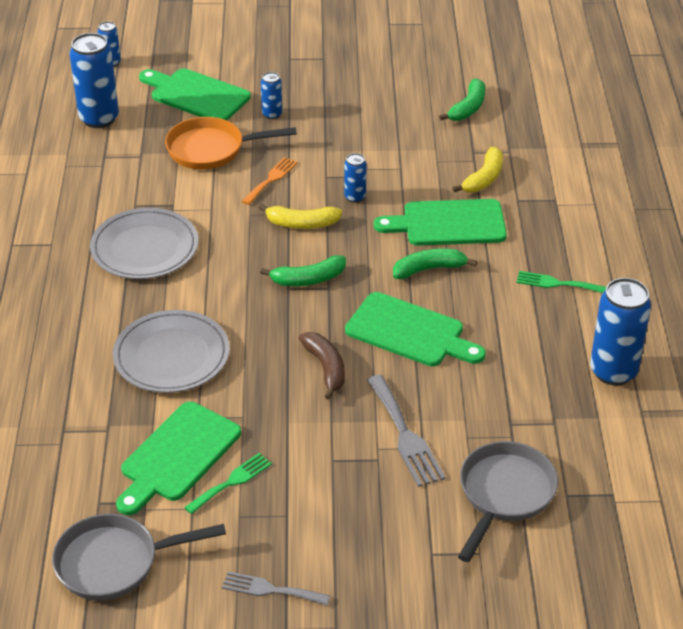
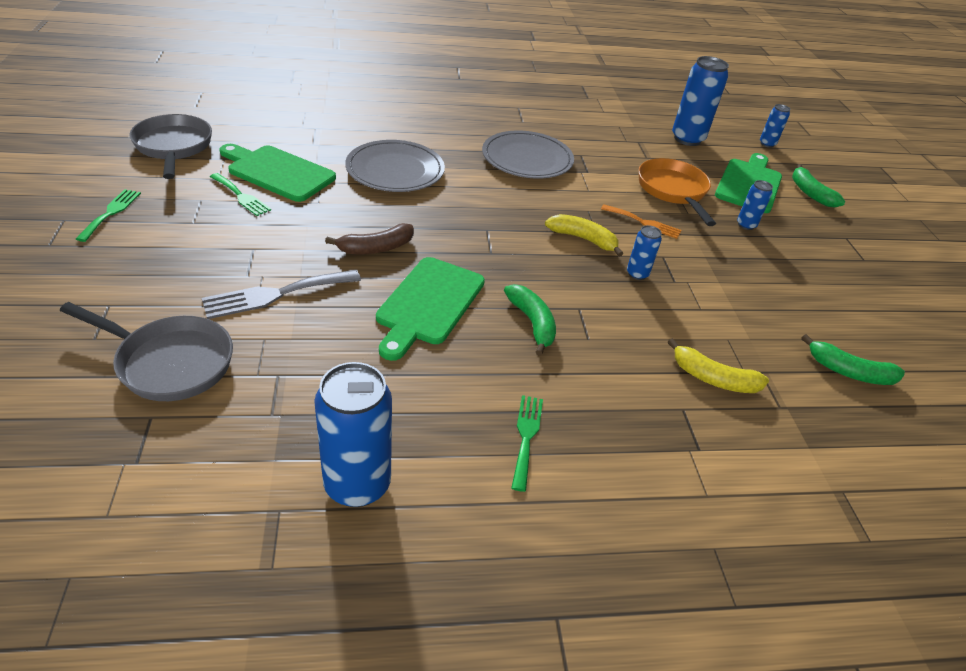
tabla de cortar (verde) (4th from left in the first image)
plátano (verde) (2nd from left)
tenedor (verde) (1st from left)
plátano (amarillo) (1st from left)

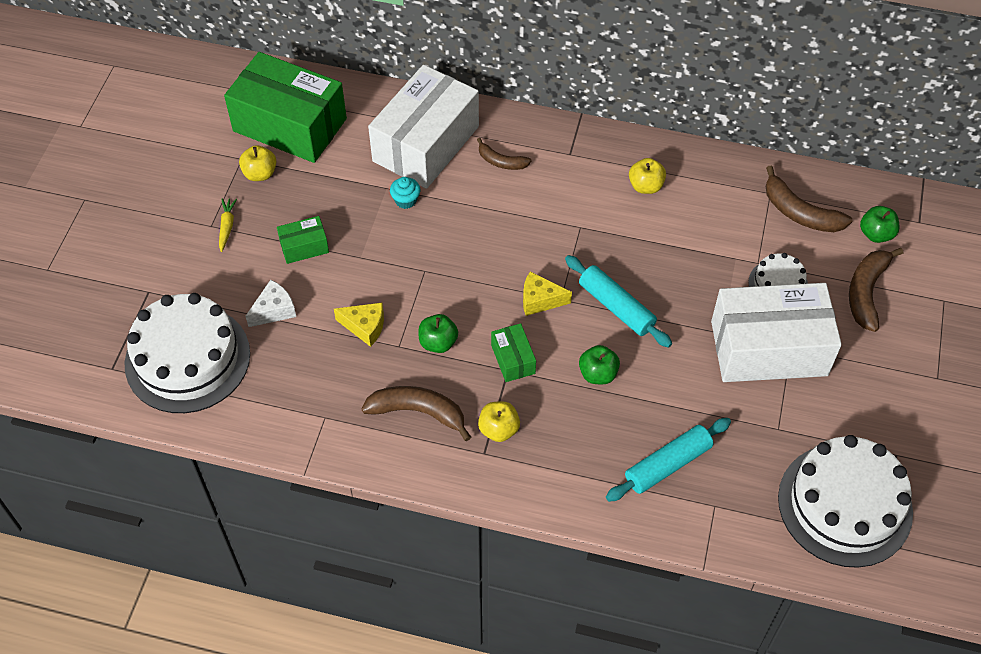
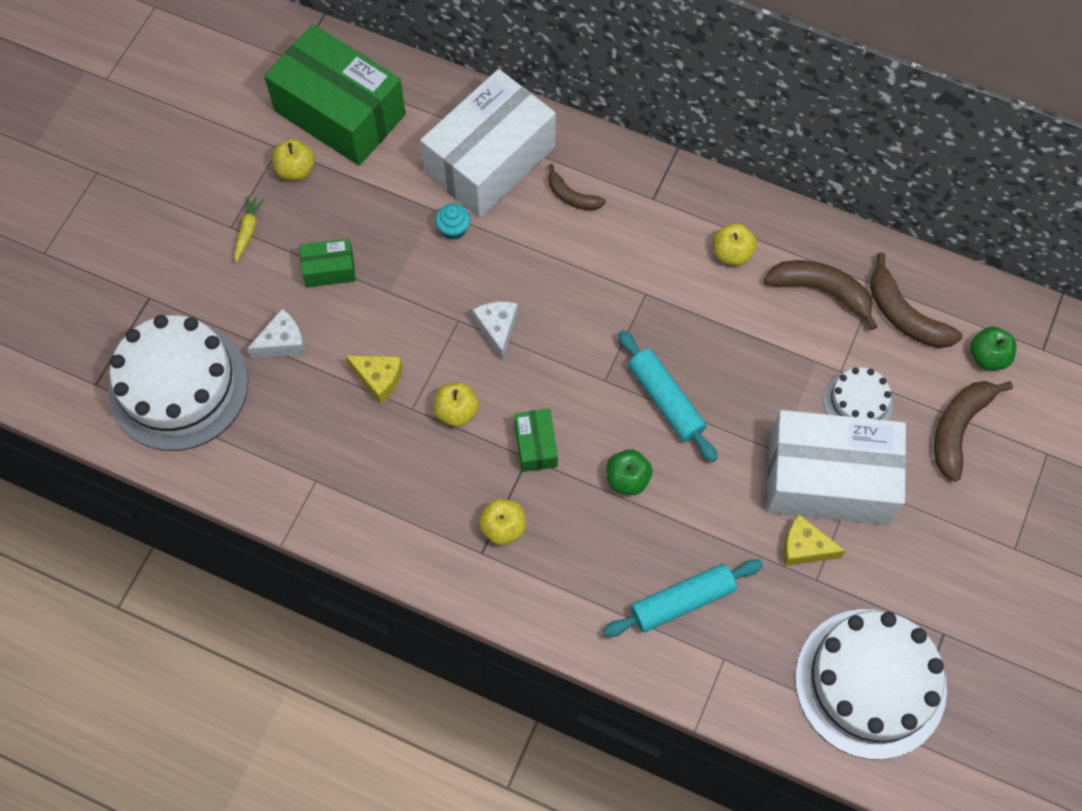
queso (blanco) (2nd from left)
plátano (marrón) (2nd from left)
queso (amarillo) (2nd from left)
manzana (amarillo) (2nd from left)

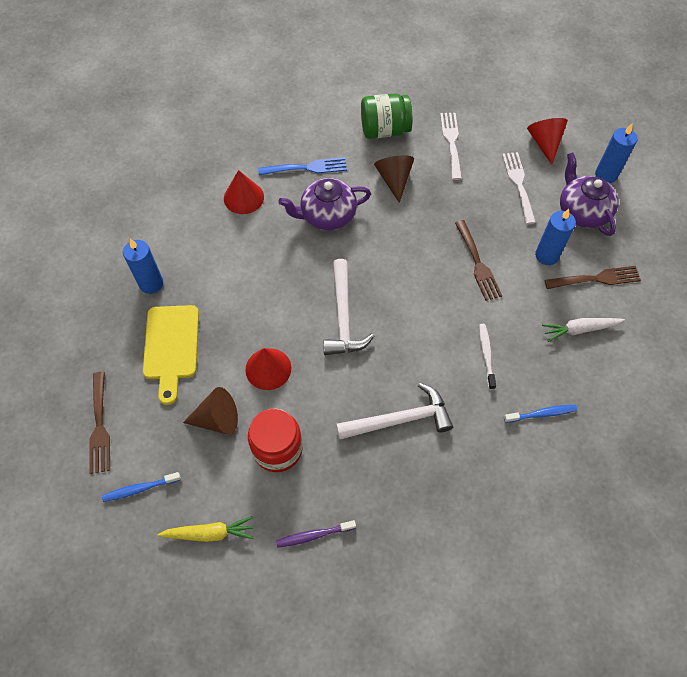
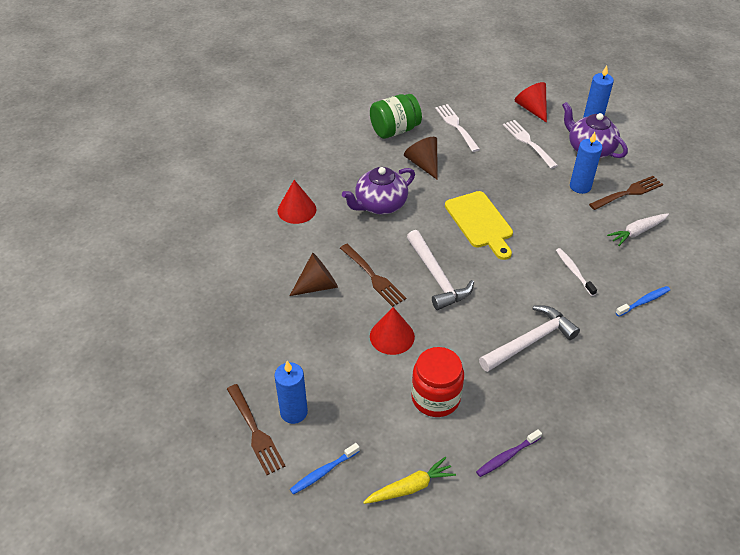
tenedor (azul)
vela (azul) (1st from left)
tabla de cortar (amarillo)
cono (marrón) (1st from left)
tenedor (marrón) (2nd from left)

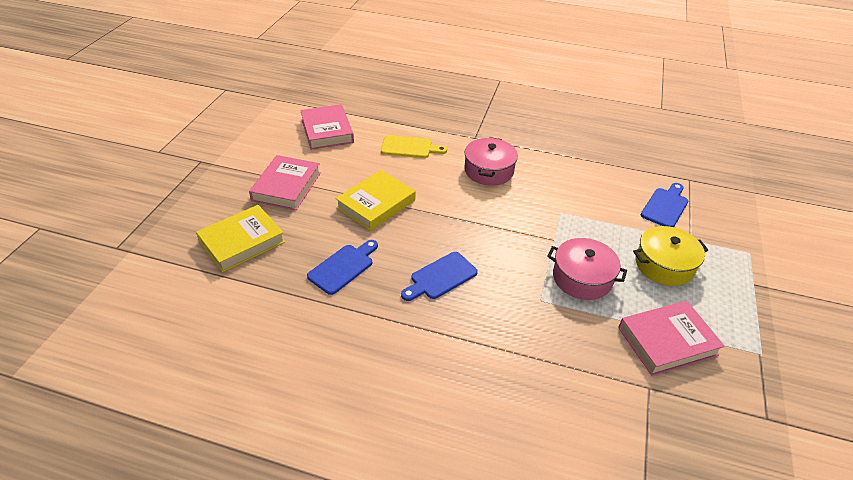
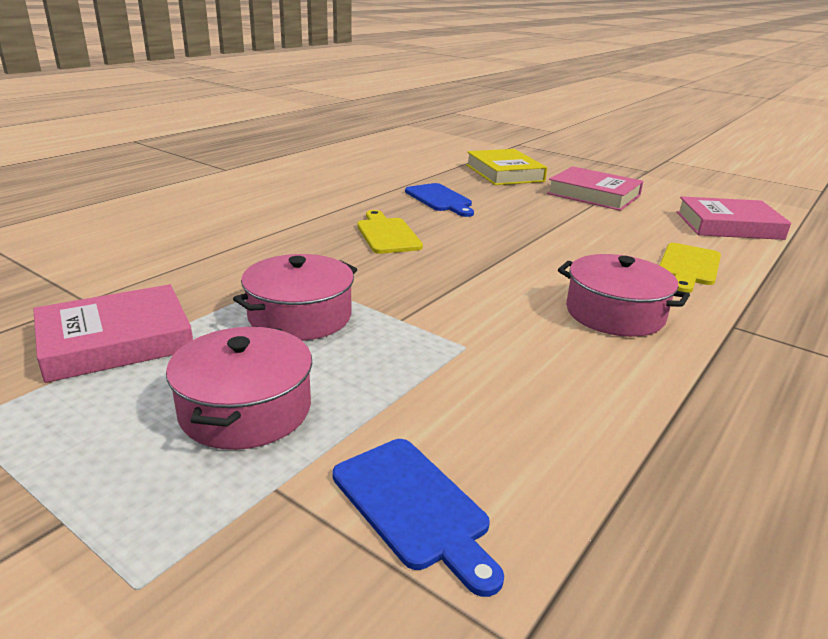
libro (amarillo) (2nd from left in the first image)
tabla de cortar (amarillo) (1st from left)
olla (rosa) (1st from left)
libro (rosa) (1st from left)

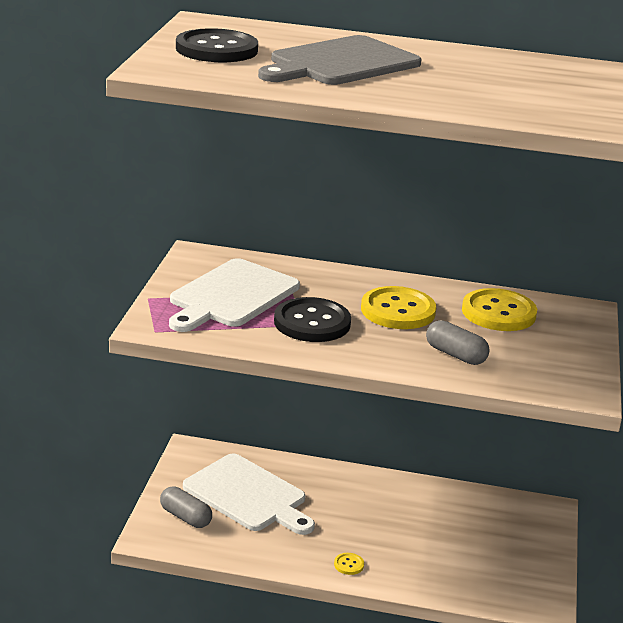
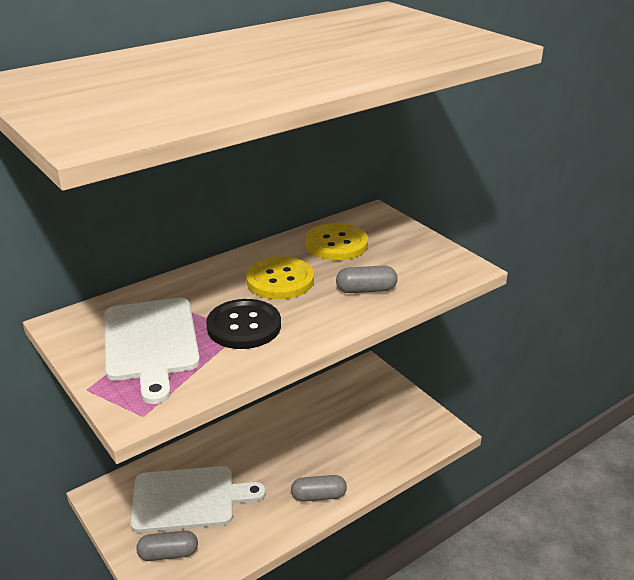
botón (negro) (1st from left in the first image)
tabla de cortar (gris)
cápsula (gris) (2nd from left)

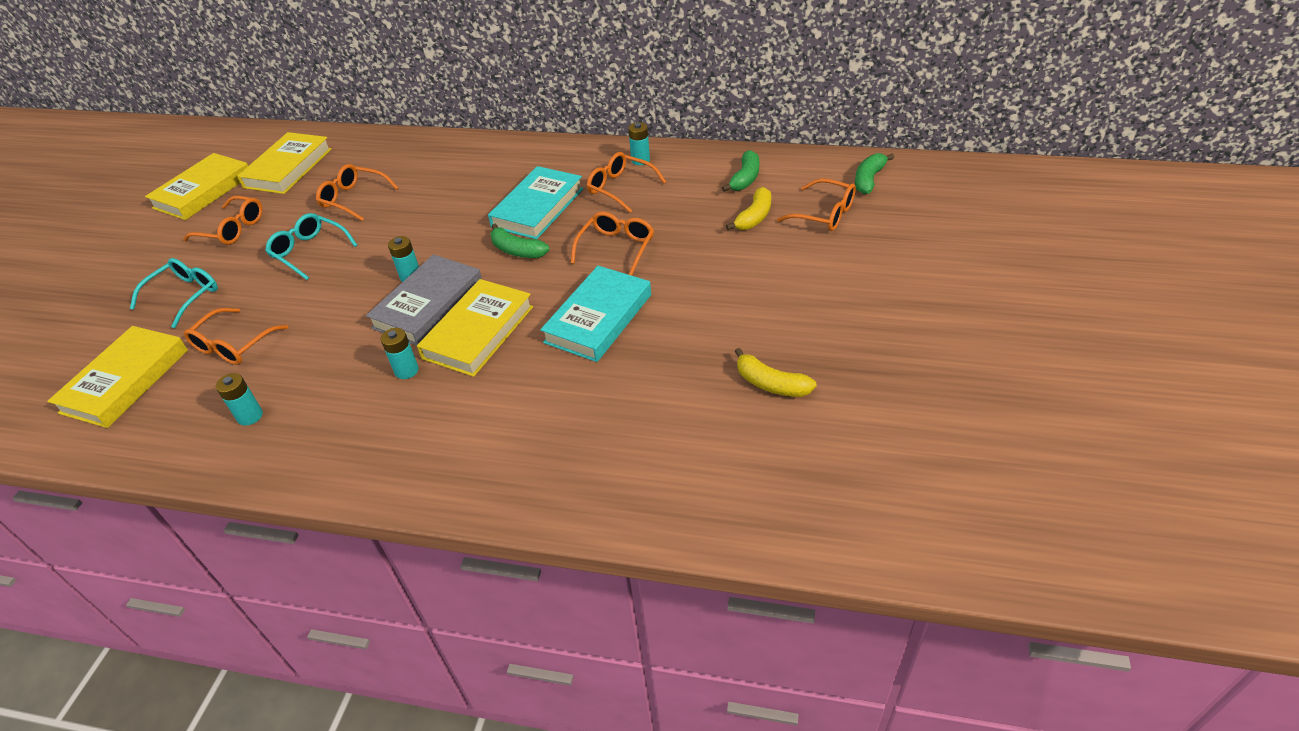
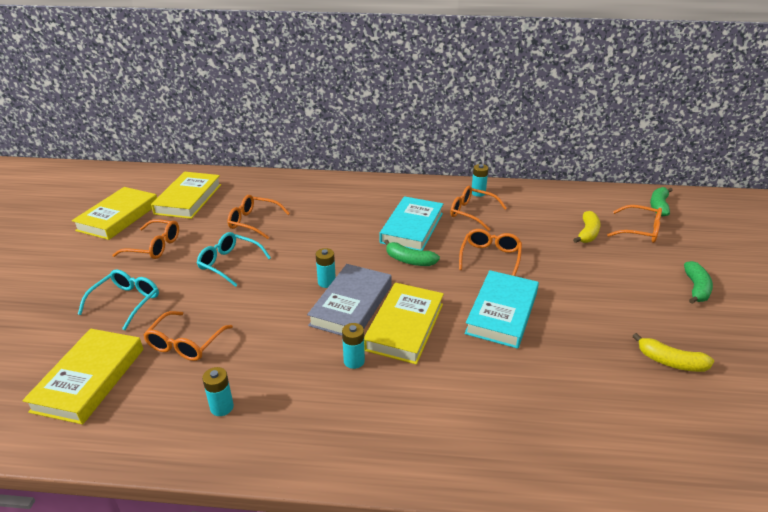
plátano (verde) (3rd from left)

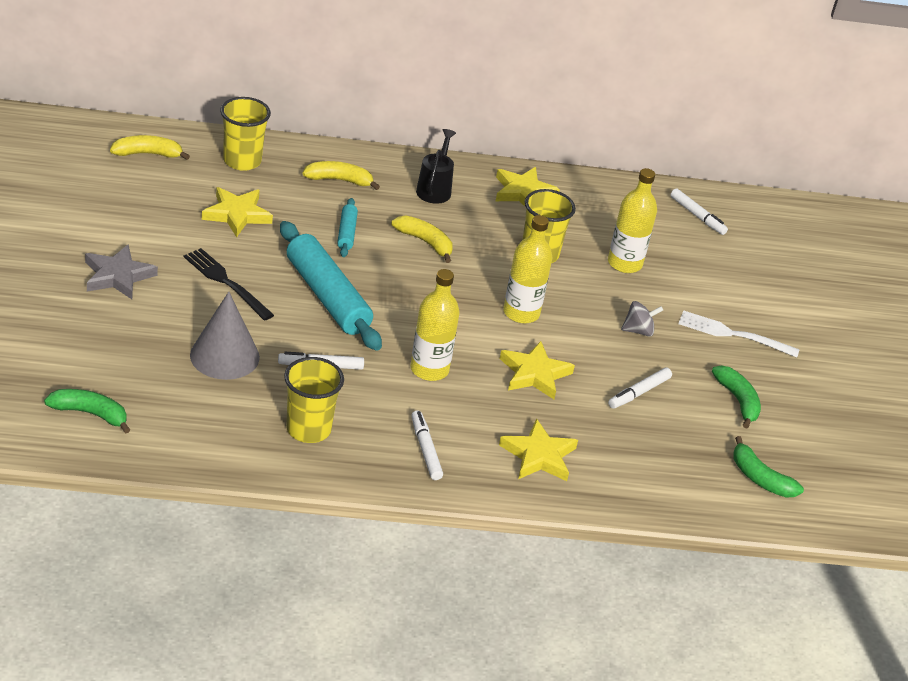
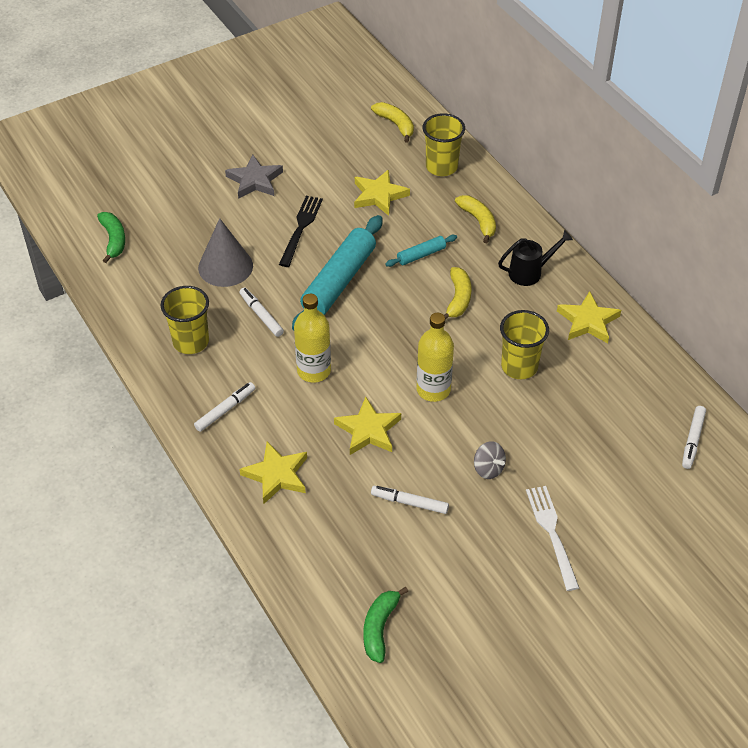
botella (amarillo) (3rd from left in the first image)
plátano (verde) (2nd from left in the first image)

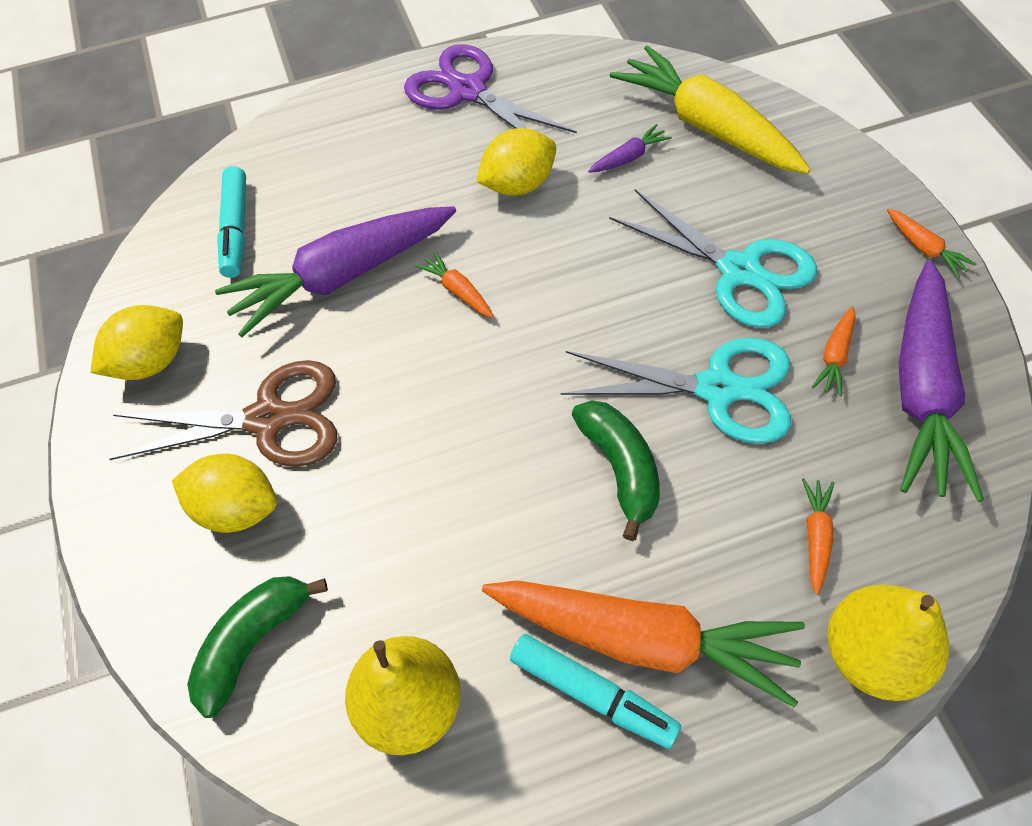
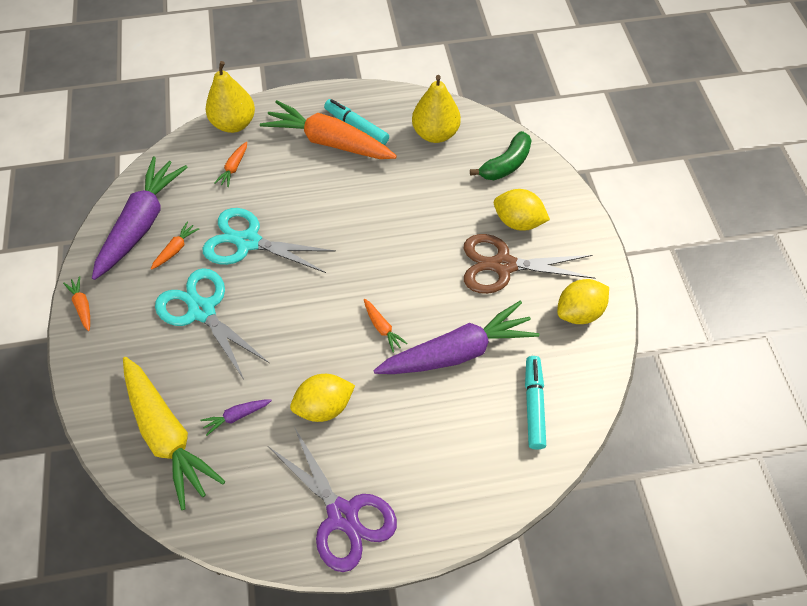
plátano (verde) (2nd from left in the first image)

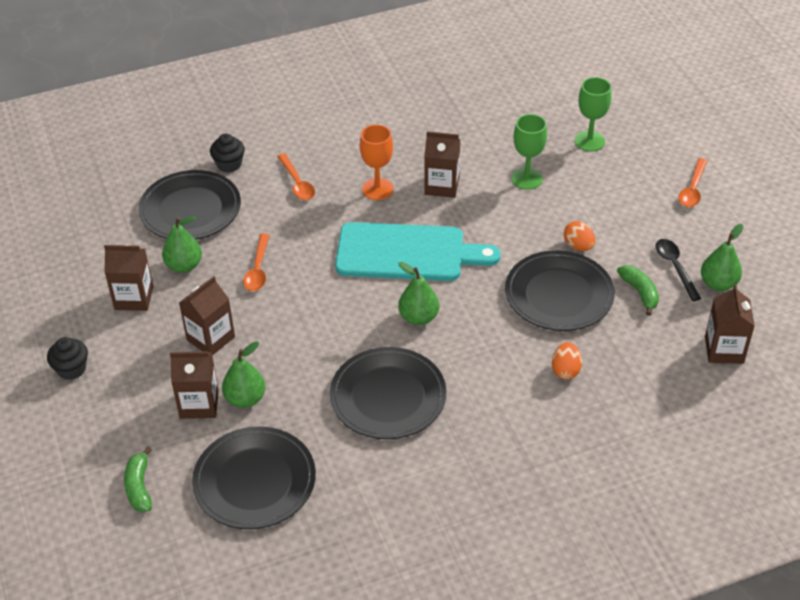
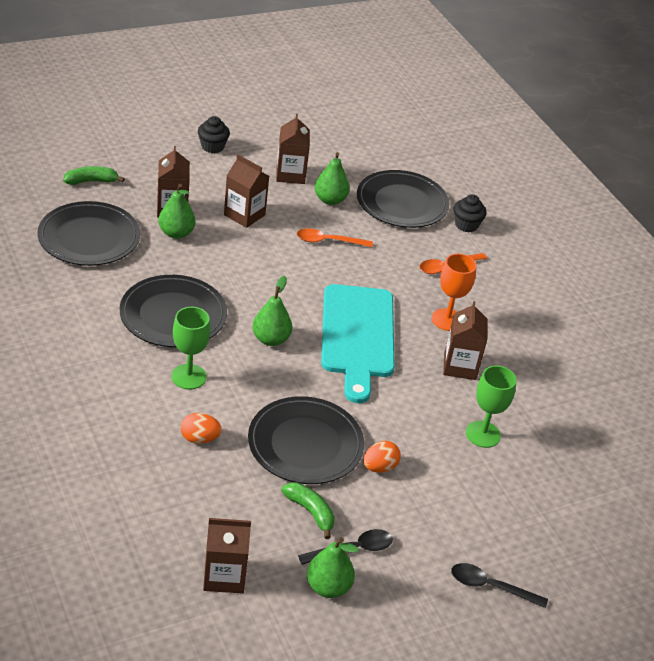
copa (verde) (1st from left)
cuchara (negro) (2nd from left)
plátano (verde) (2nd from left)

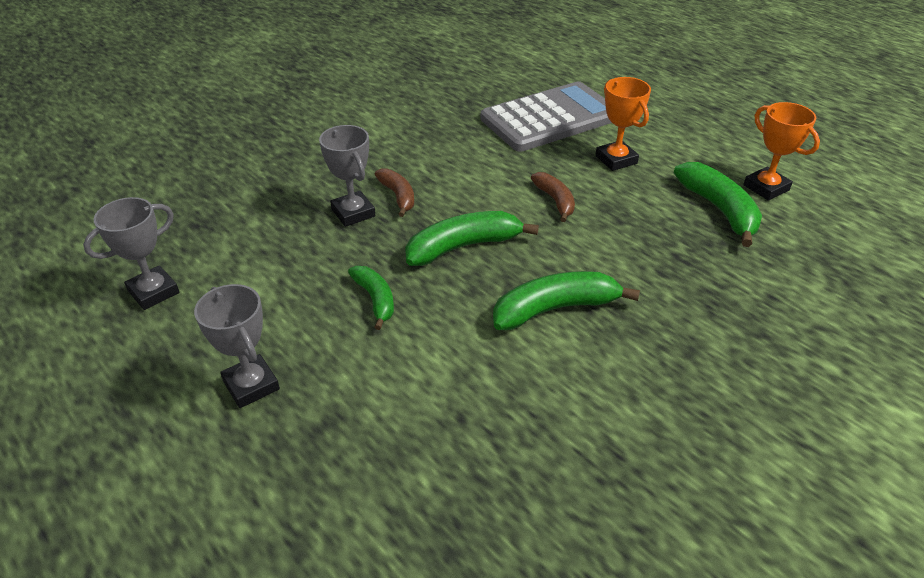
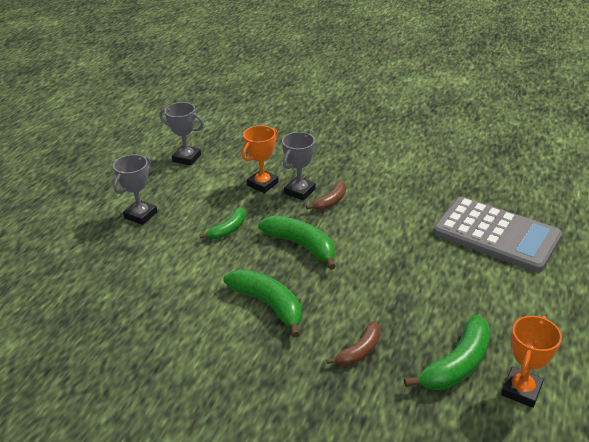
plátano (marrón) (2nd from left)
trofeo (naranja) (1st from left)

